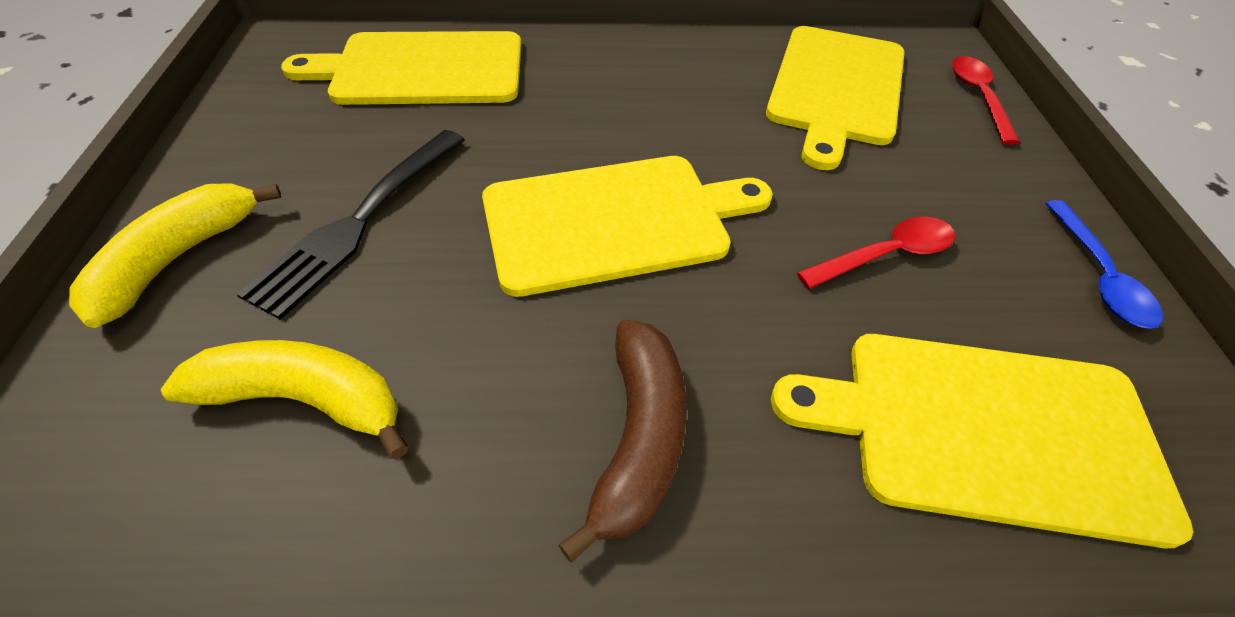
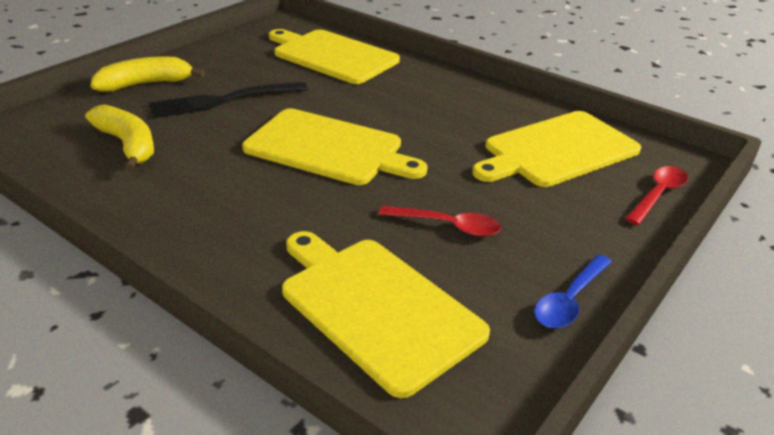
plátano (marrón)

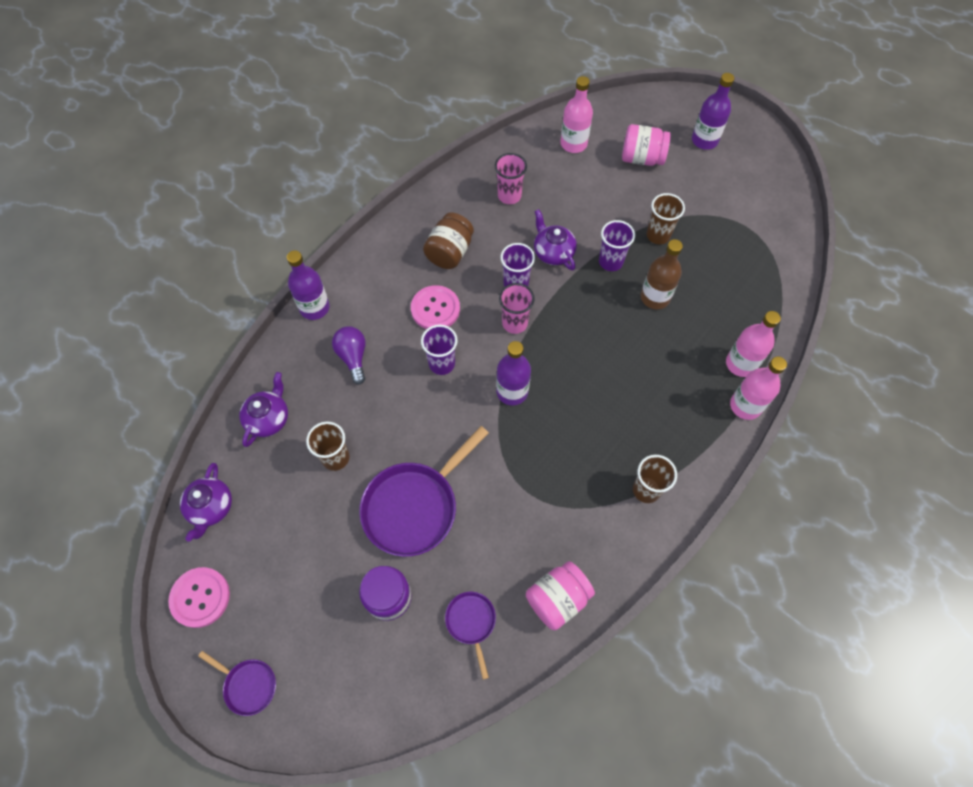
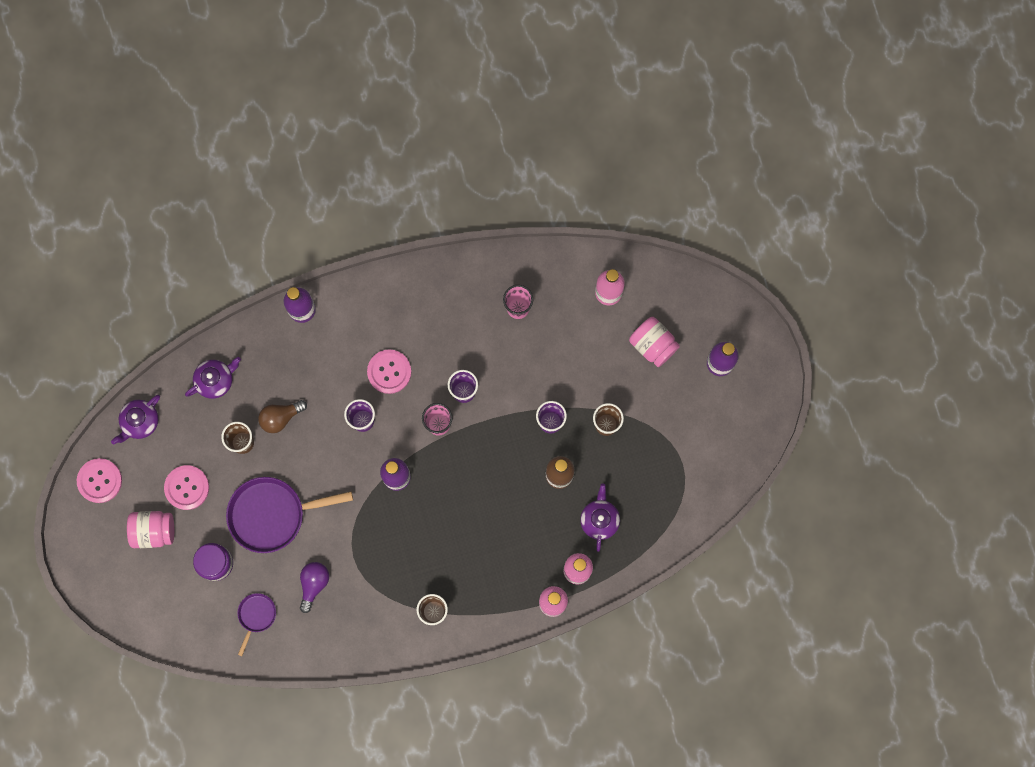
sartén (morado) (1st from left in the first image)
tarro (marrón)
botón (rosa) (2nd from left)
bombilla (marrón)
bombilla (morado)
tarro (rosa) (1st from left)
tetera (morado) (3rd from left)

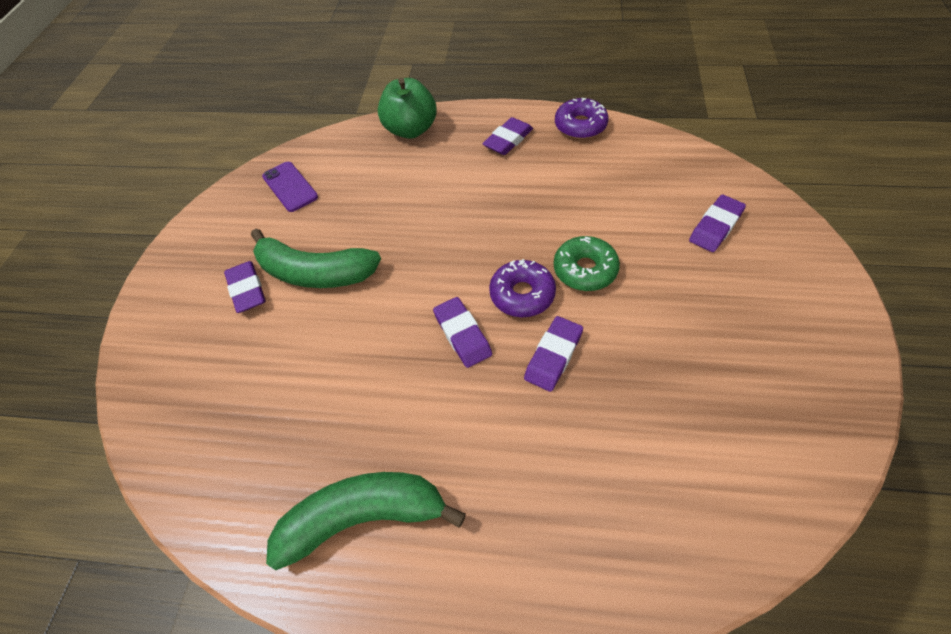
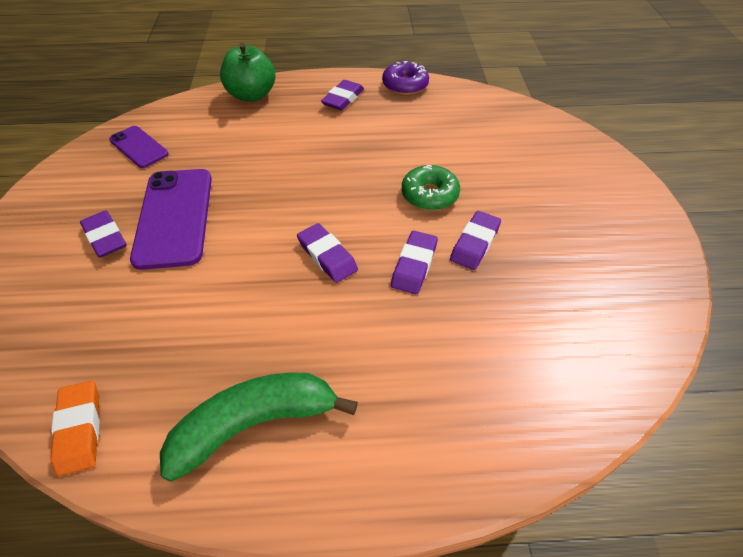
rosquilla (morado) (1st from left in the first image)
goma de borrar (naranja)
goma de borrar (morado) (5th from left)
móvil (morado) (2nd from left)

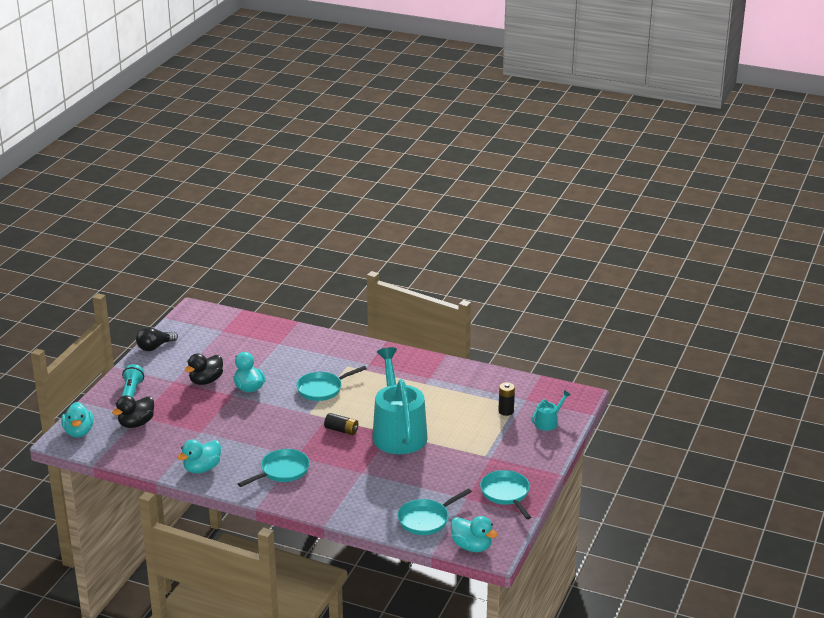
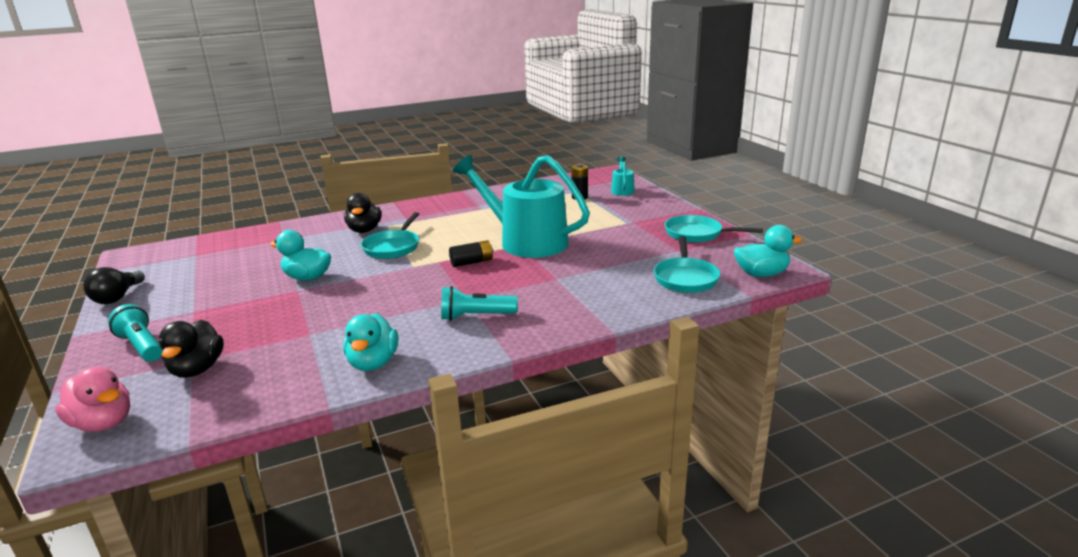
pato (negro) (2nd from left)
lámpara de mano (turquesa) (2nd from left)
pato (rosa)

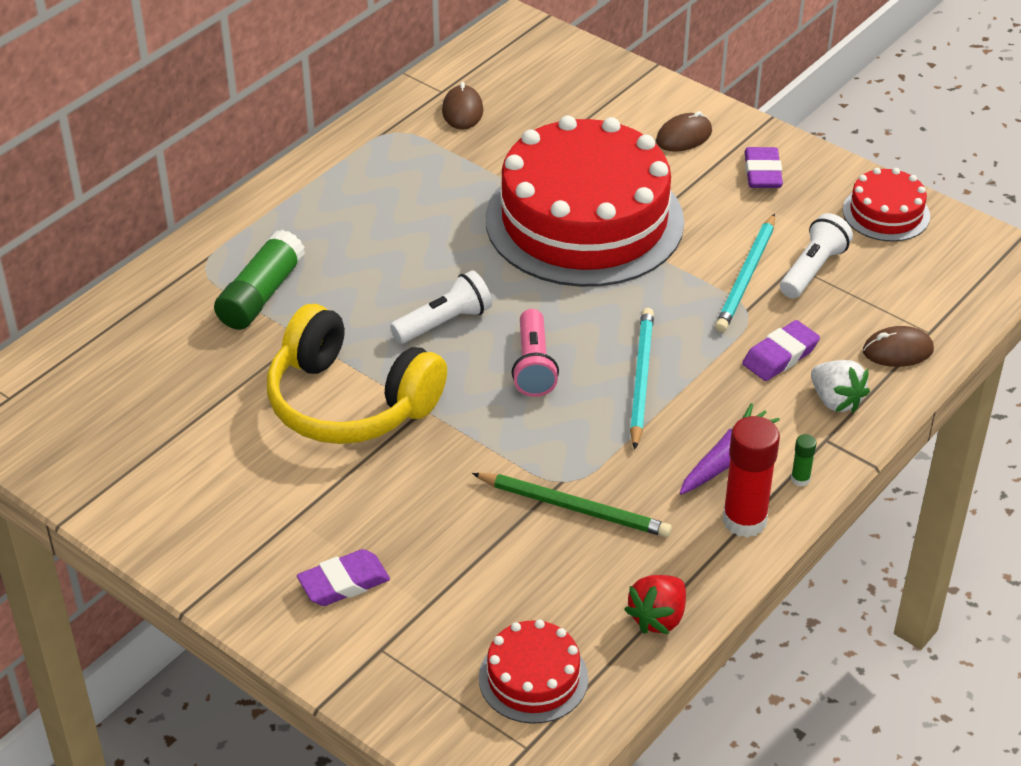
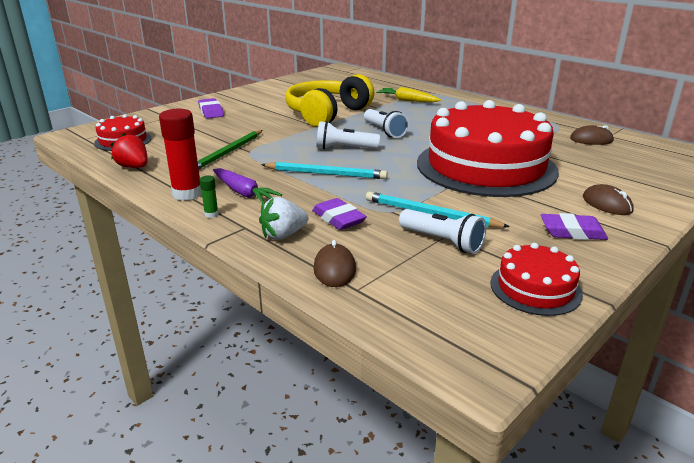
zanahoria (amarillo)
lámpara de mano (blanco) (1st from left)

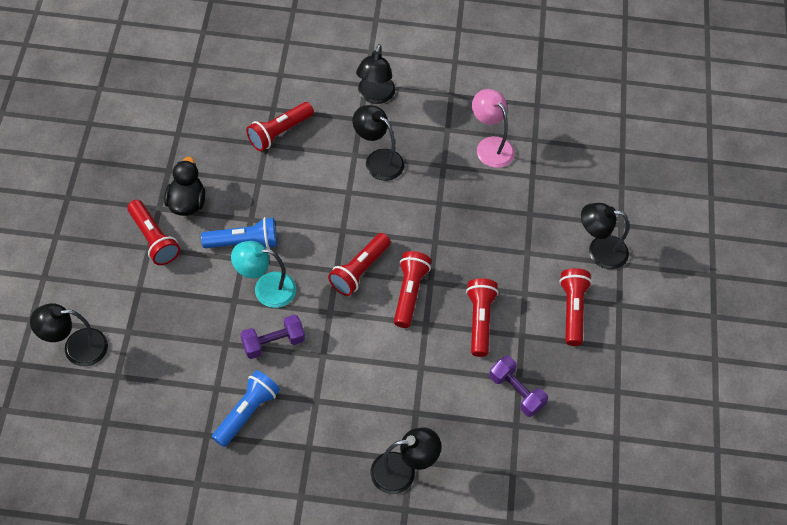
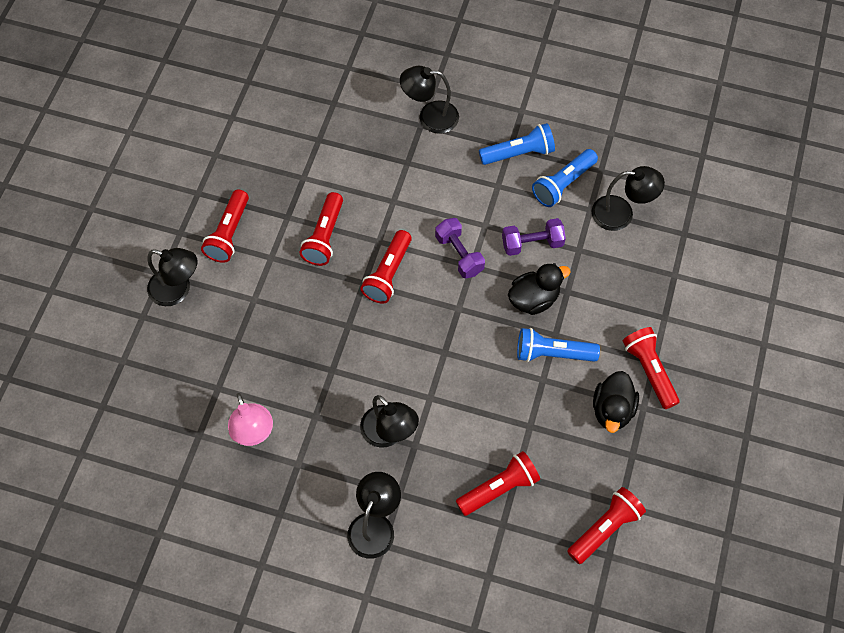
lámpara de mano (azul) (1st from left)
lámpara (negro) (5th from left)
lámpara de mano (rojo) (5th from left)
mancuerna (morado) (1st from left)
pato (negro) (1st from left)

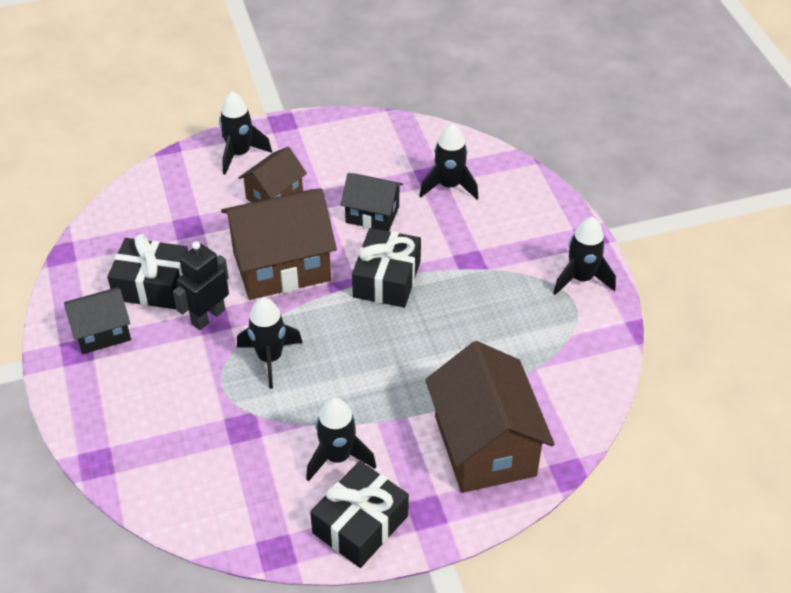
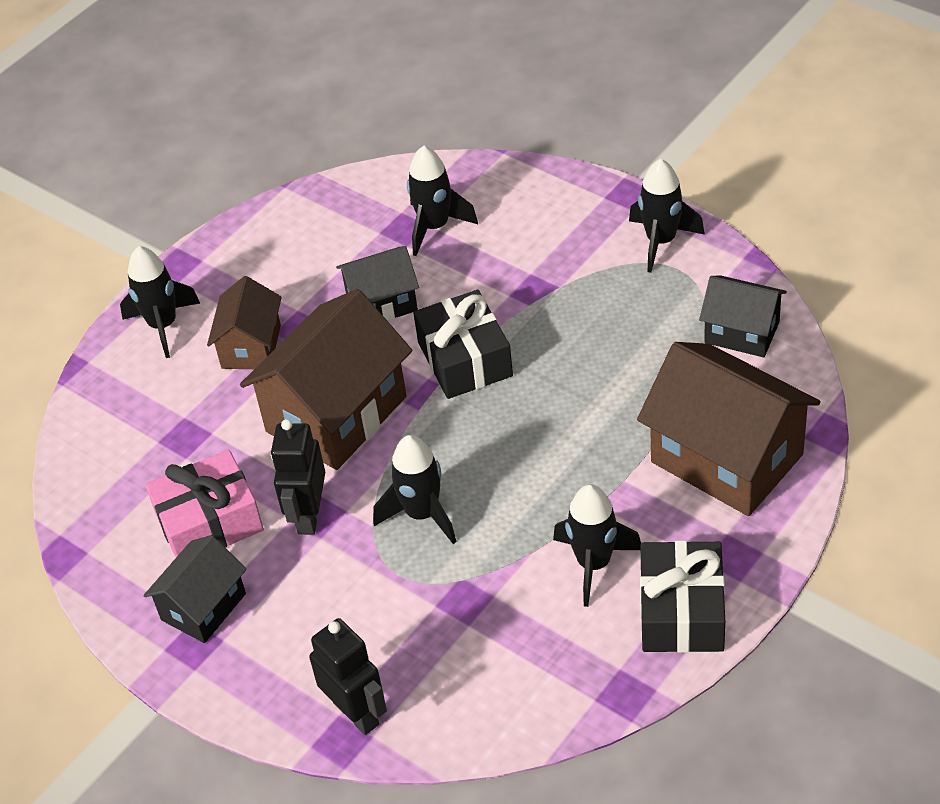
robot (negro) (2nd from left)
casa (negro) (3rd from left)
regalo (rosa)

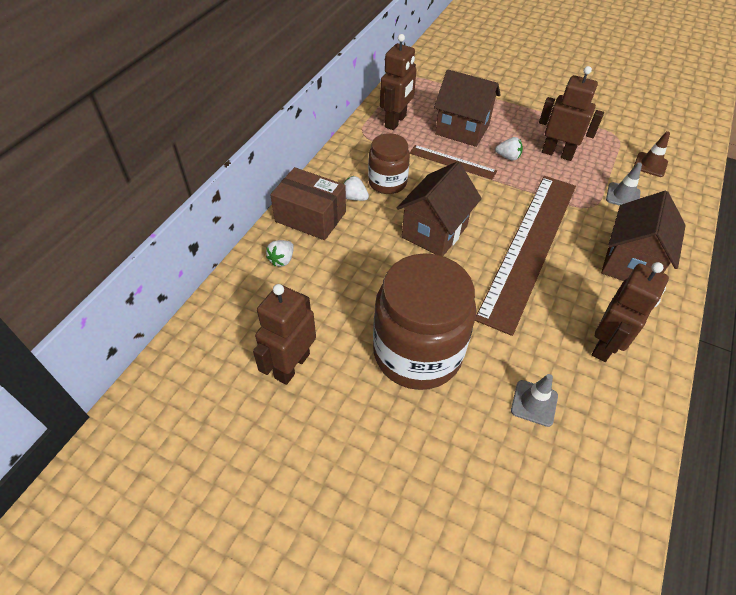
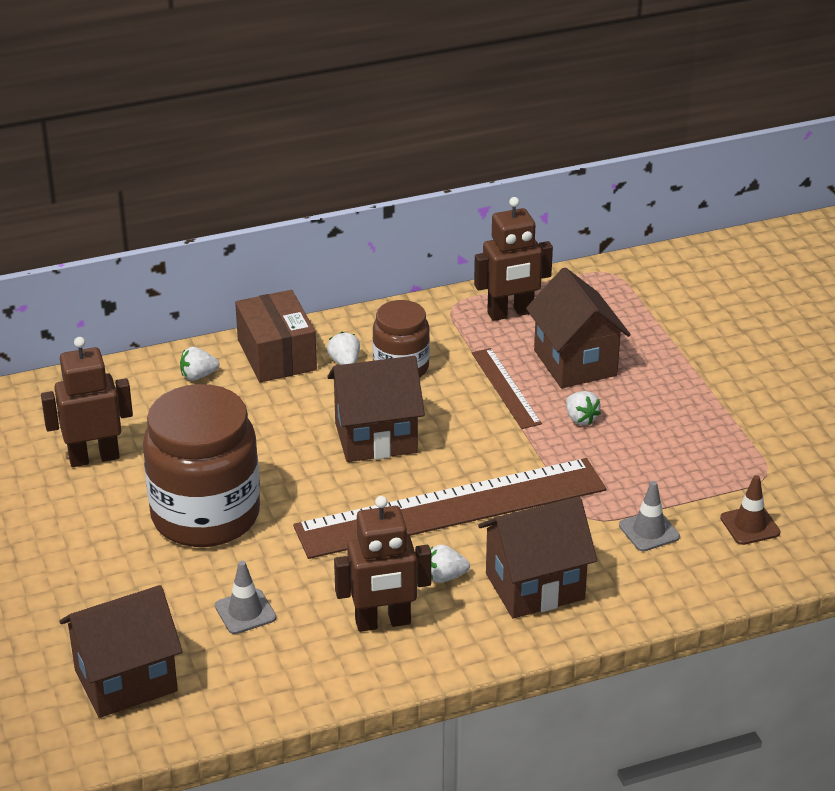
robot (marrón) (3rd from left in the first image)
casa (marrón) (1st from left)
fresa (blanco) (3rd from left)

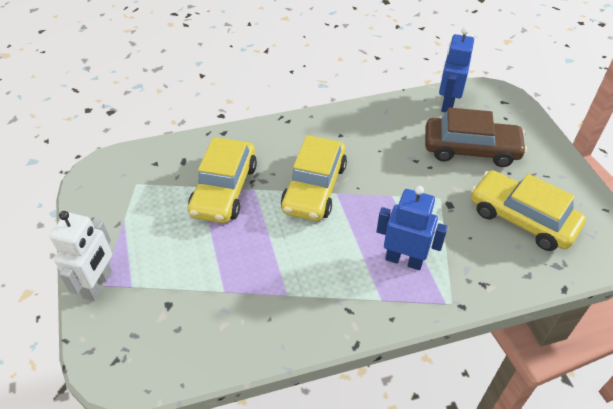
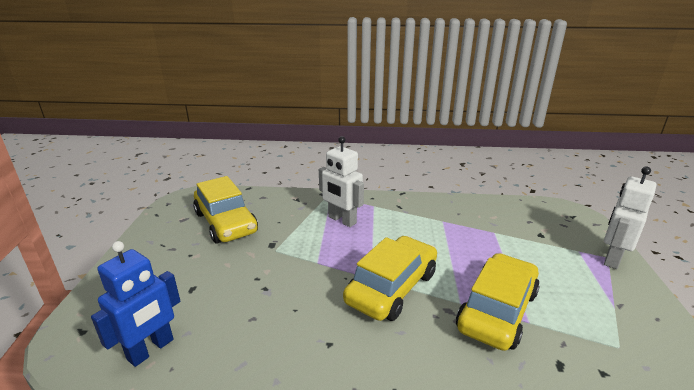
coche (marrón)
robot (blanco) (1st from left)

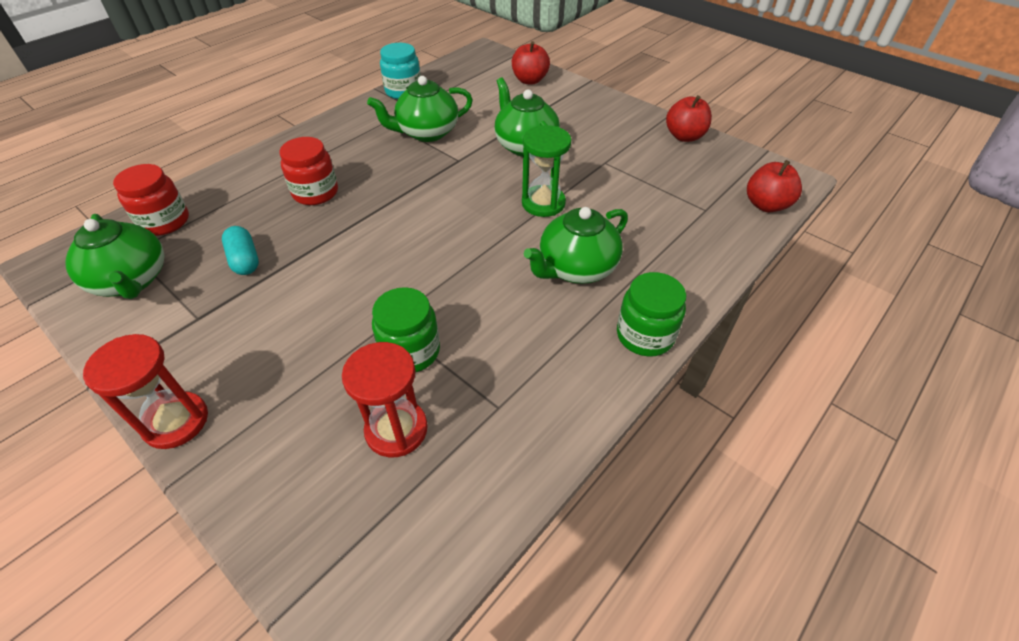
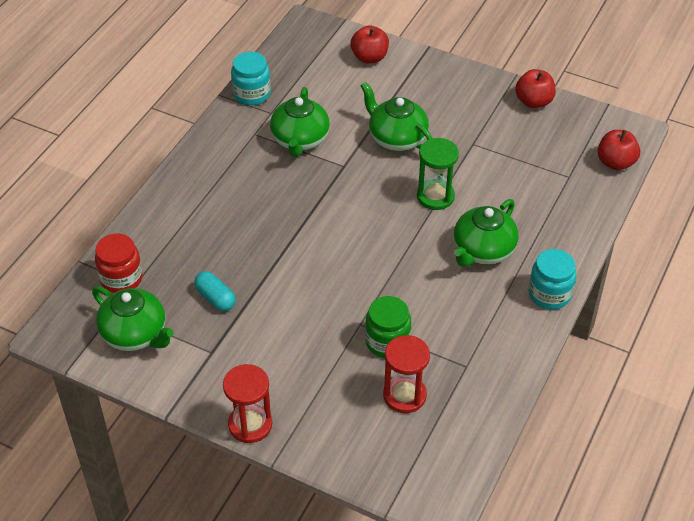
tarro (rojo) (2nd from left in the first image)
tarro (turquesa) (2nd from left)
tetera (verde) (2nd from left)

